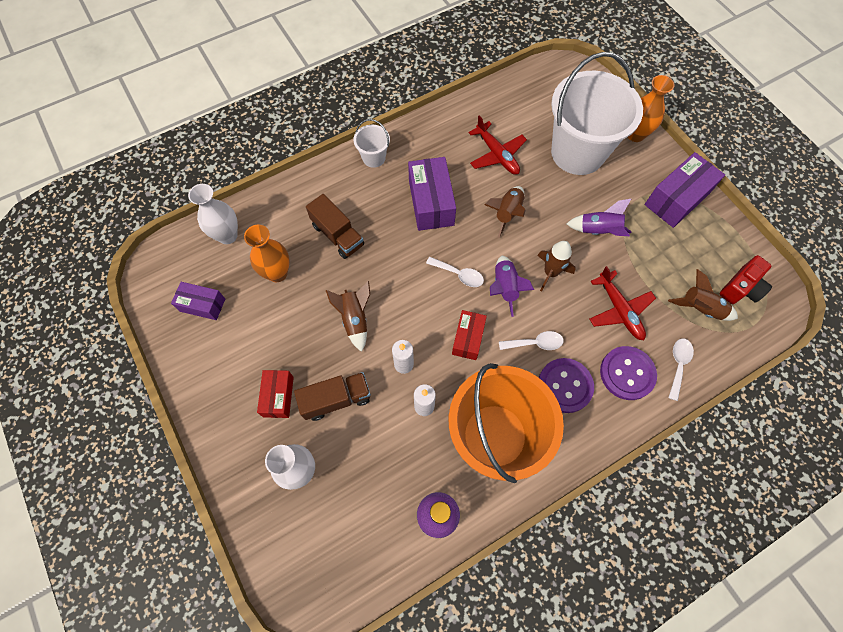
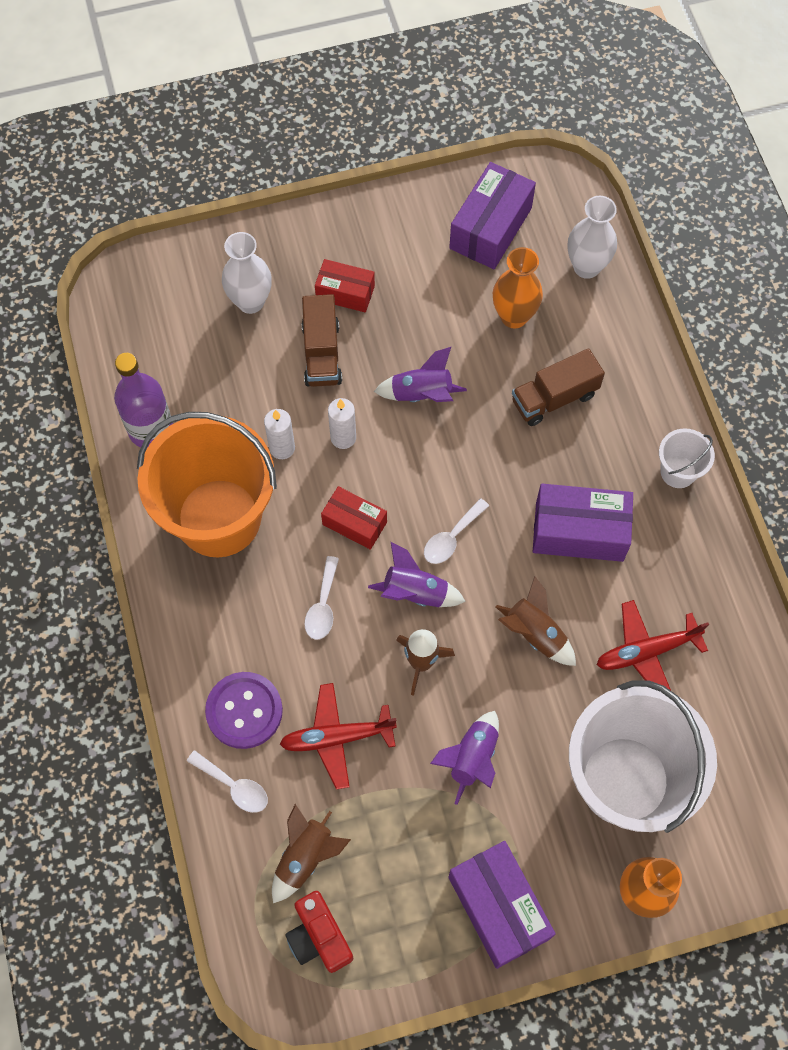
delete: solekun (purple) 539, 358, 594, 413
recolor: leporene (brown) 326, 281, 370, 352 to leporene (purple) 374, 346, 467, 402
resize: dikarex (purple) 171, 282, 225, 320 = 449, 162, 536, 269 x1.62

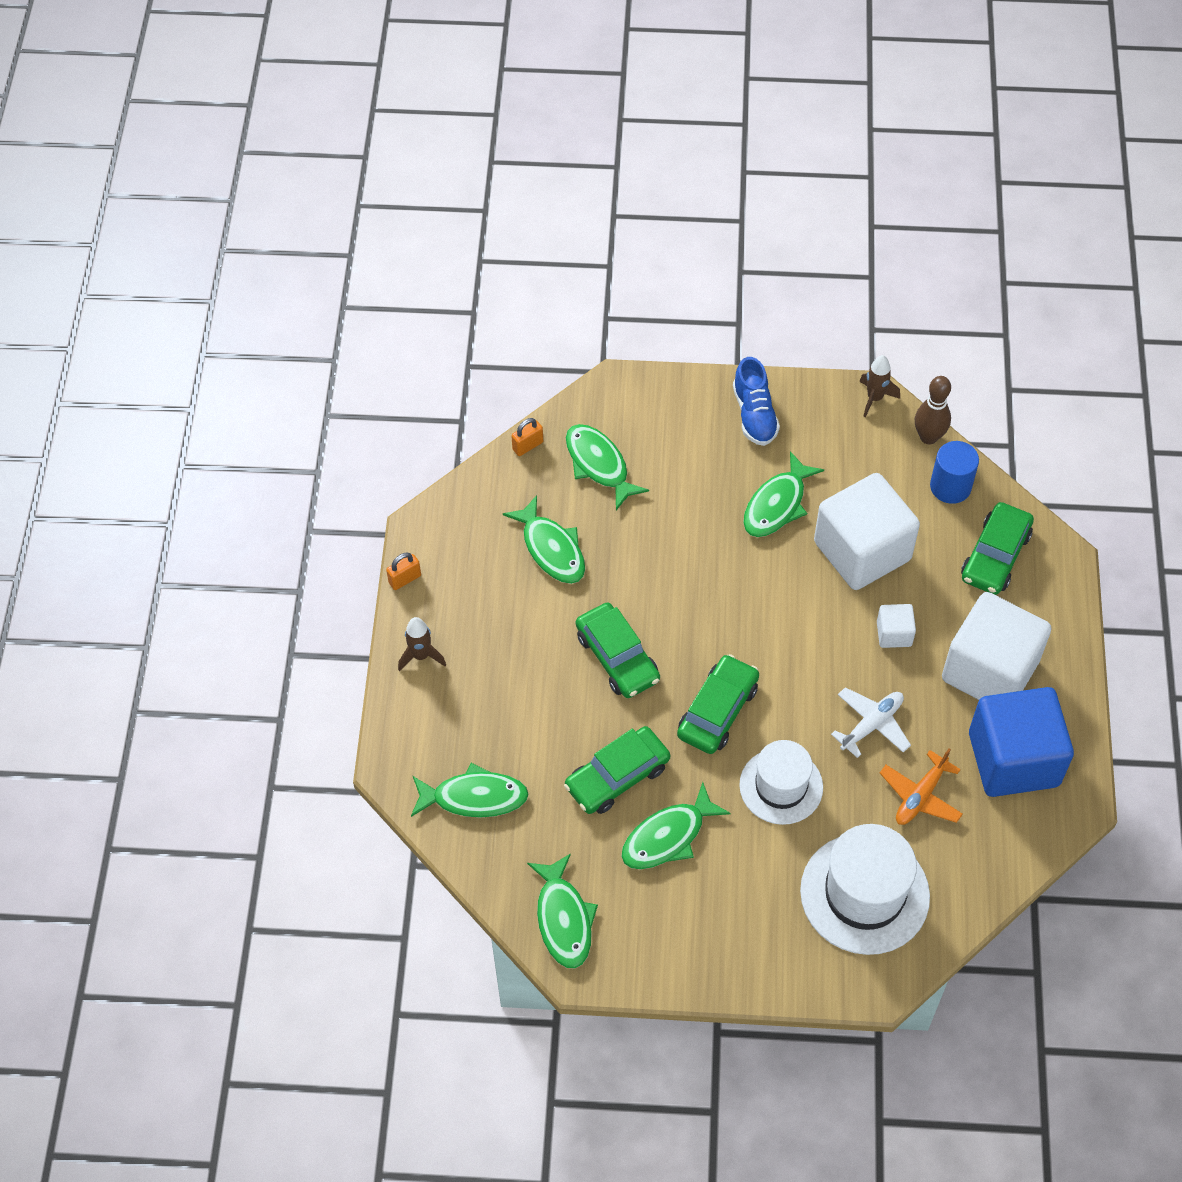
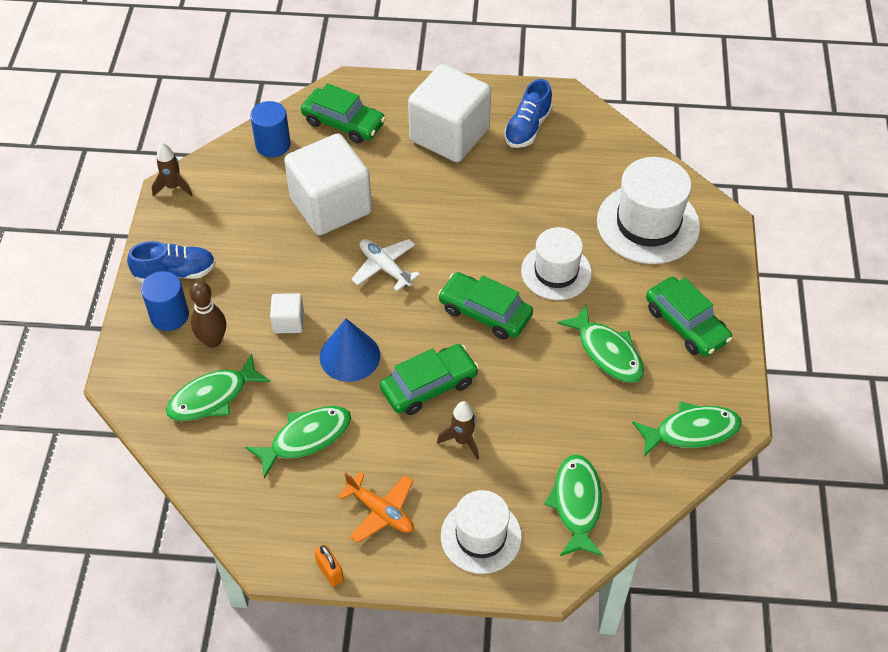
delete: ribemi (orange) 511, 418, 543, 456; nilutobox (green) 743, 451, 824, 537
insert: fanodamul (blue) 141, 271, 189, 331; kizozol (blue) 320, 318, 380, 382; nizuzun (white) 441, 490, 522, 574
move: leporene (brown) 398, 617, 446, 671 to 437, 401, 479, 460; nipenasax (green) 564, 726, 670, 814 to 646, 277, 732, 357; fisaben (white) 831, 687, 911, 758 to 351, 239, 420, 291; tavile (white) 877, 604, 916, 648 to 270, 293, 304, 333; fisaben (orange) 880, 748, 963, 825 to 338, 472, 414, 543; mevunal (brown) 915, 376, 951, 444 to 189, 280, 226, 348
replace: tavile (blue) 969, 687, 1074, 797 to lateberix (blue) 504, 79, 553, 148

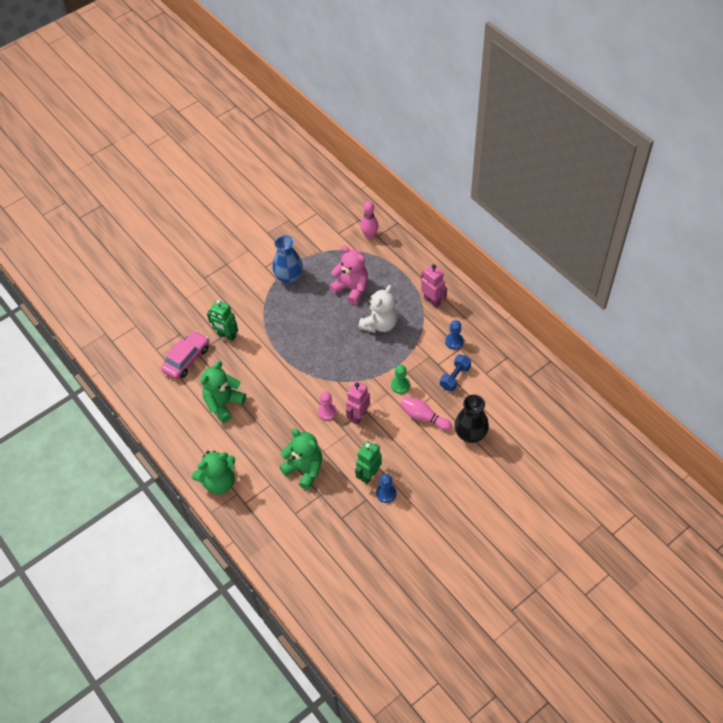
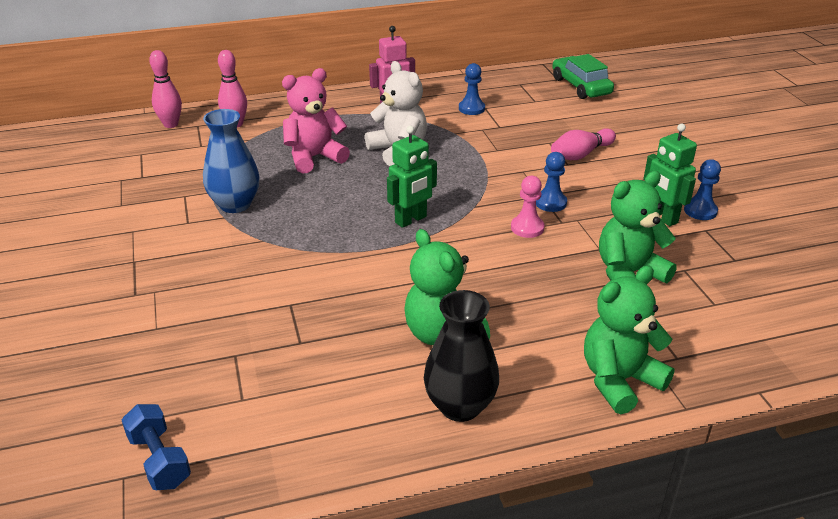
delete: nipenasax (pink) 161, 331, 209, 380; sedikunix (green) 391, 365, 410, 394
insert: mevunal (pink) 149, 50, 182, 128; nipenasax (green) 552, 54, 614, 99
move: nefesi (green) 207, 300, 238, 341 to 387, 126, 437, 228; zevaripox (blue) 440, 355, 471, 391 to 122, 404, 191, 490; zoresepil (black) 454, 395, 489, 443 to 424, 290, 499, 422
replace: nefesi (pink) 346, 381, 370, 425 to sedikunix (blue) 536, 152, 567, 212
rotate: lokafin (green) 192, 450, 235, 495 = 584, 265, 675, 414 120 degrees counterclockwise

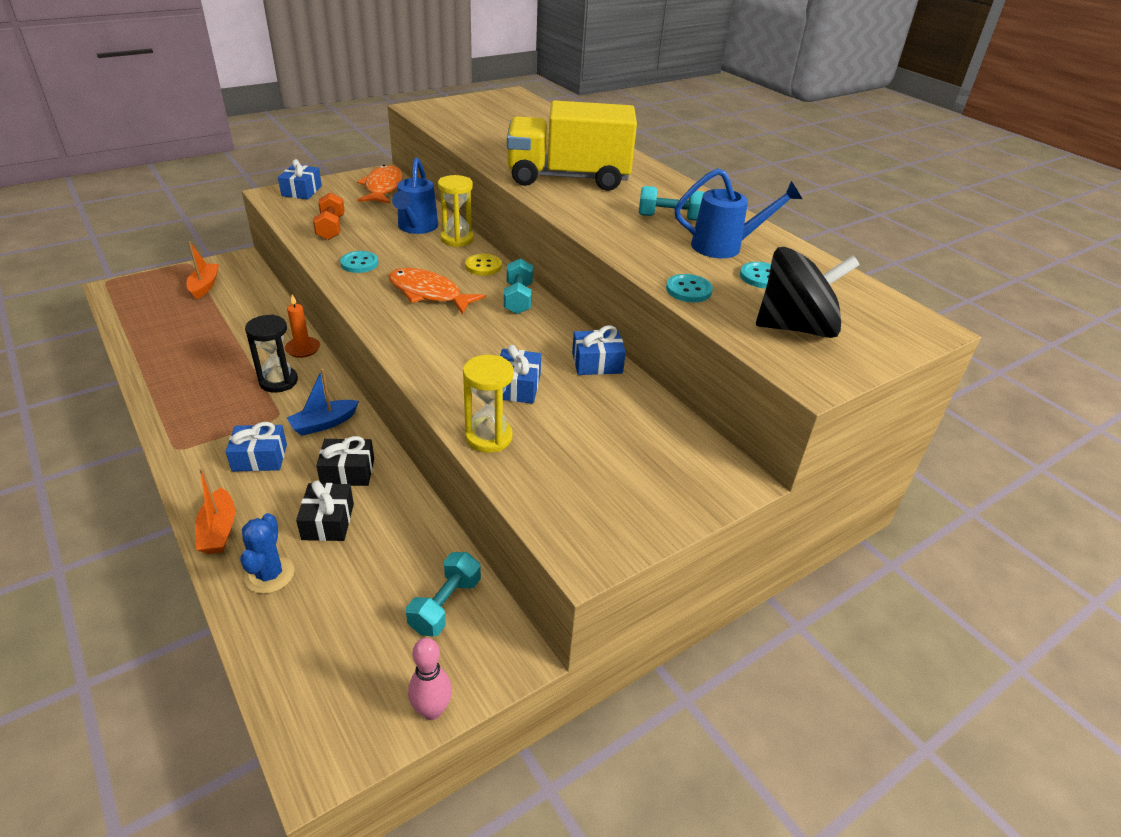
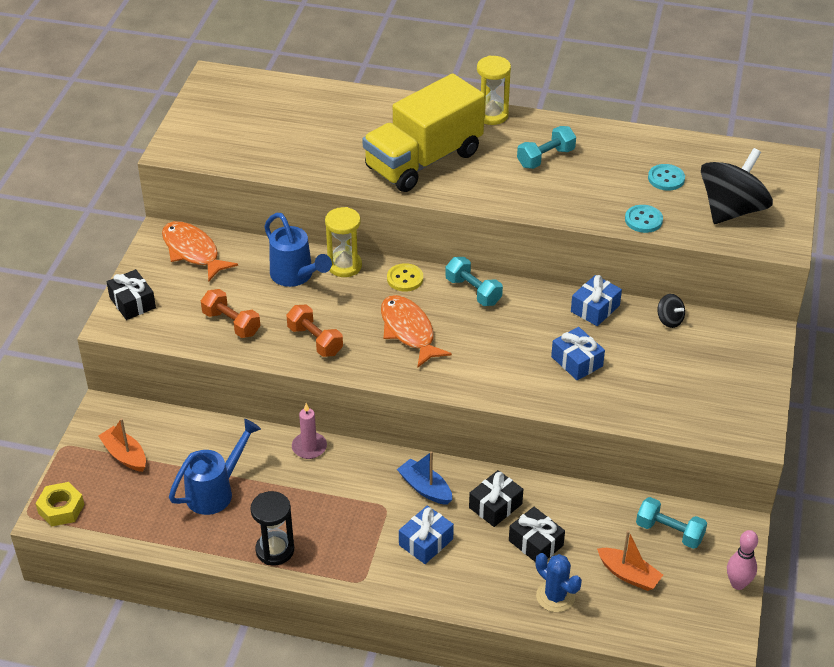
insert: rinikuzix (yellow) 35, 482, 84, 527; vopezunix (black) 657, 294, 685, 328
move: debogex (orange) 195, 468, 235, 554 to 597, 530, 663, 591; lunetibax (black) 245, 314, 298, 393 to 251, 491, 294, 565; lunetibax (yellow) 463, 355, 514, 453 to 477, 56, 511, 125; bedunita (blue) 674, 168, 802, 258 to 169, 419, 261, 515
replace: solekun (turquoise) 340, 251, 378, 273 to zevaripox (orange) 286, 304, 343, 357
recolor: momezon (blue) 278, 159, 322, 199 to momezon (black) 107, 269, 156, 320; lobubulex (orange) 285, 294, 320, 358 to lobubulex (pink) 292, 403, 327, 459
rotate: debogex (blue) 287, 368, 359, 436 = 397, 451, 452, 505 120 degrees clockwise; nilutobox (orange) 389, 268, 486, 315 = 381, 295, 452, 368 75 degrees clockwise; zevaripox (turquoise) 406, 552, 481, 637 = 636, 497, 707, 549 45 degrees counterclockwise

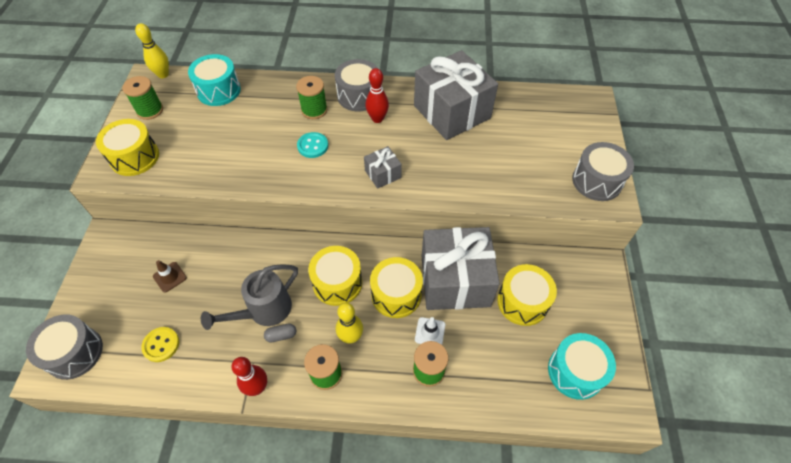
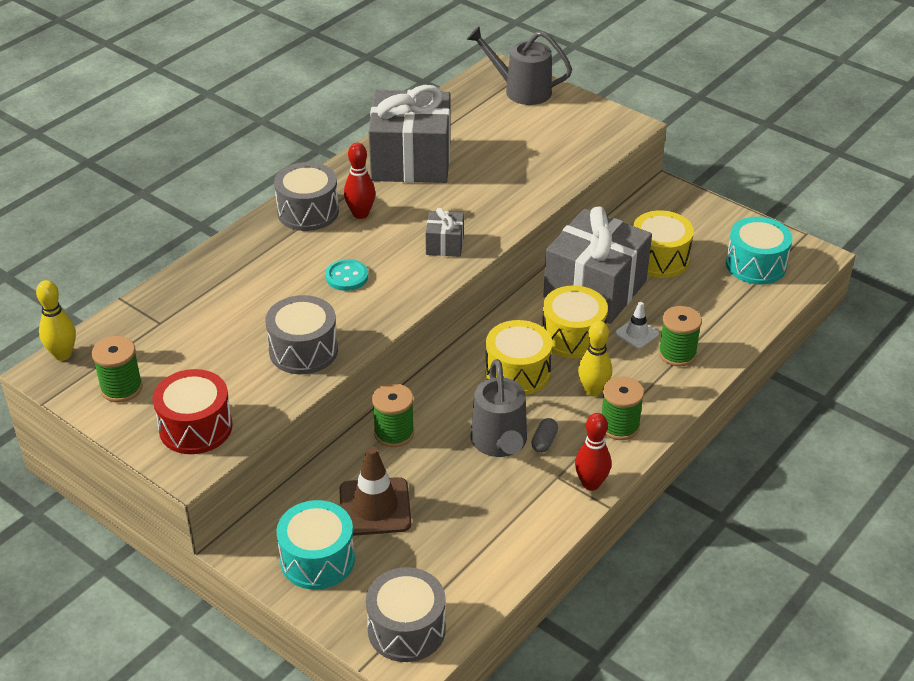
delete: solekun (yellow) 141, 327, 179, 362
insert: bedunita (grey) 467, 26, 572, 105
move: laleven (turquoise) 188, 54, 241, 106 to 276, 500, 355, 590; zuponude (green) 296, 76, 327, 119 to 372, 383, 414, 447; laleven (grey) 572, 142, 634, 201 to 265, 295, 338, 374
recolor: laleven (yellow) 96, 119, 159, 176 to laleven (red) 153, 369, 232, 454
resize: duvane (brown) 153, 260, 187, 293 = 339, 447, 411, 536 x1.81

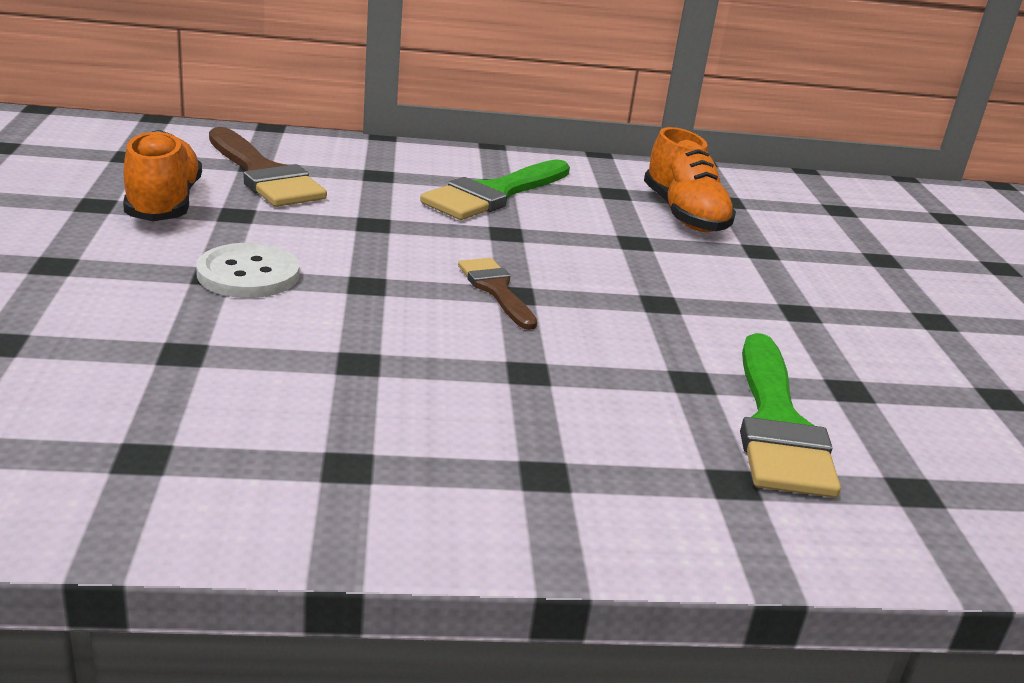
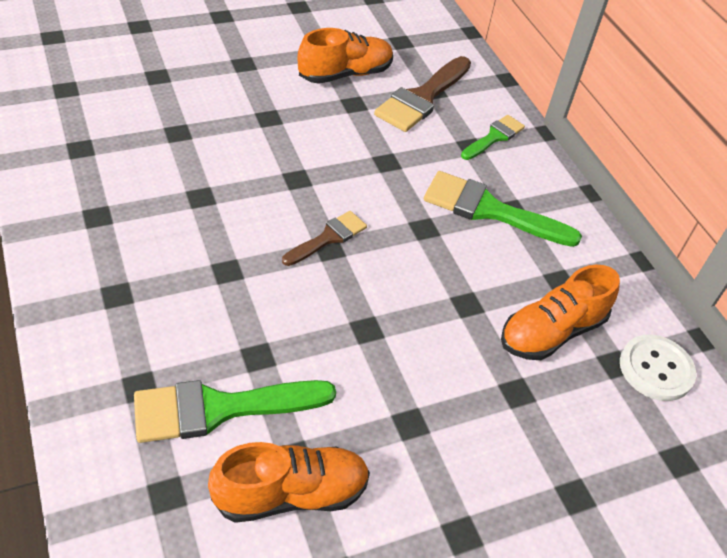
insert: lateberix (orange) 208, 442, 370, 523; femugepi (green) 461, 115, 525, 160
move: solekun (white) 196, 243, 299, 298 to 620, 335, 696, 401

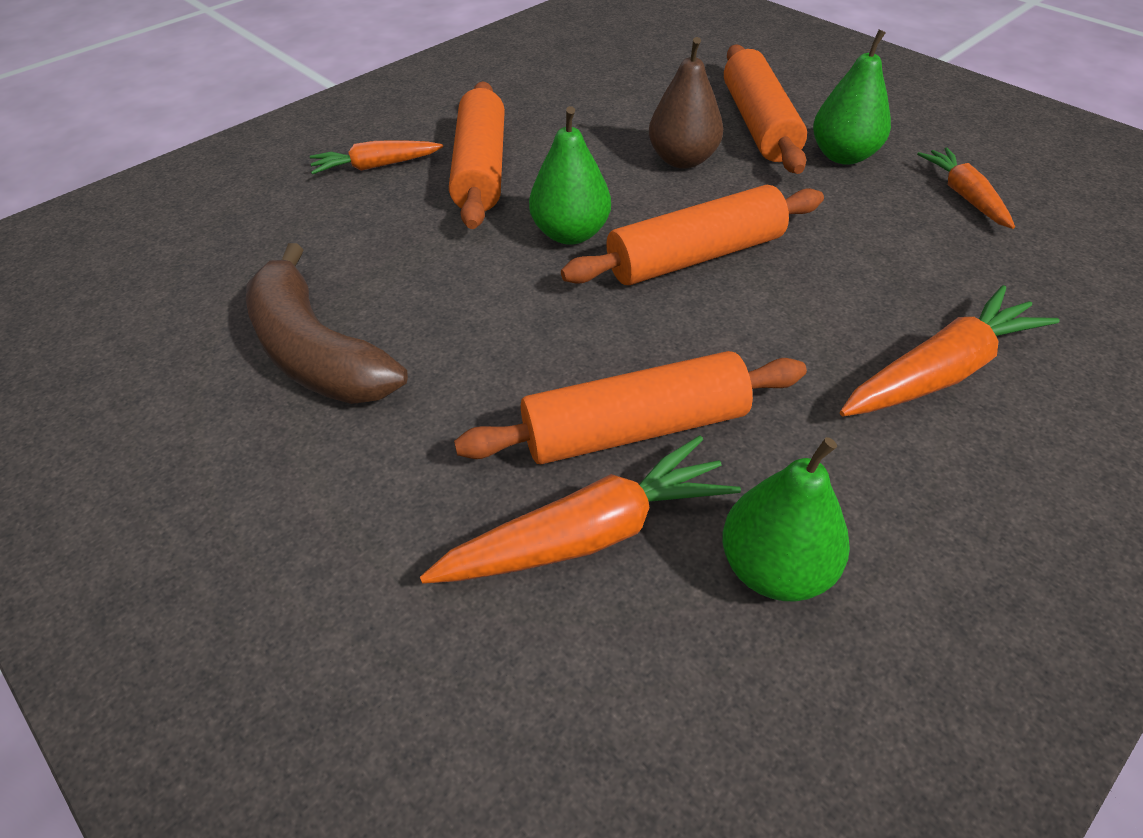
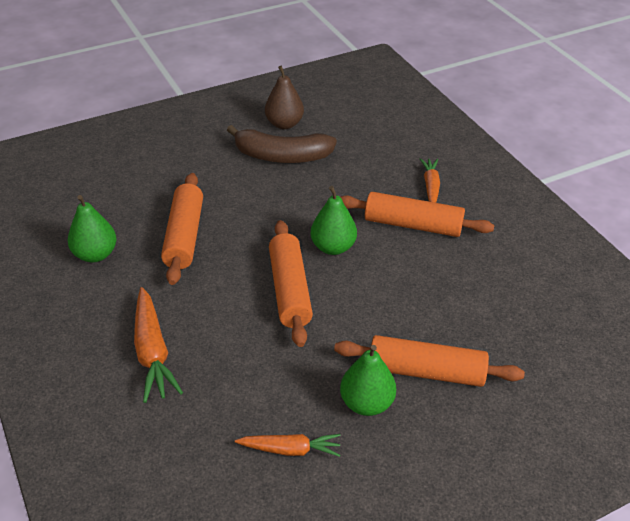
delete: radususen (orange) 420, 435, 741, 584
move: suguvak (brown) 649, 37, 723, 169 to 265, 66, 304, 129
rotate: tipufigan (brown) 246, 243, 408, 404 = 227, 125, 337, 163 150 degrees counterclockwise

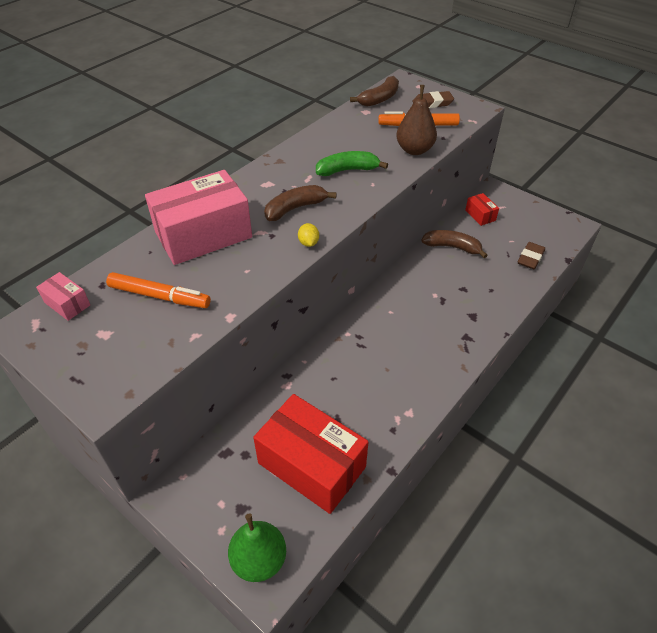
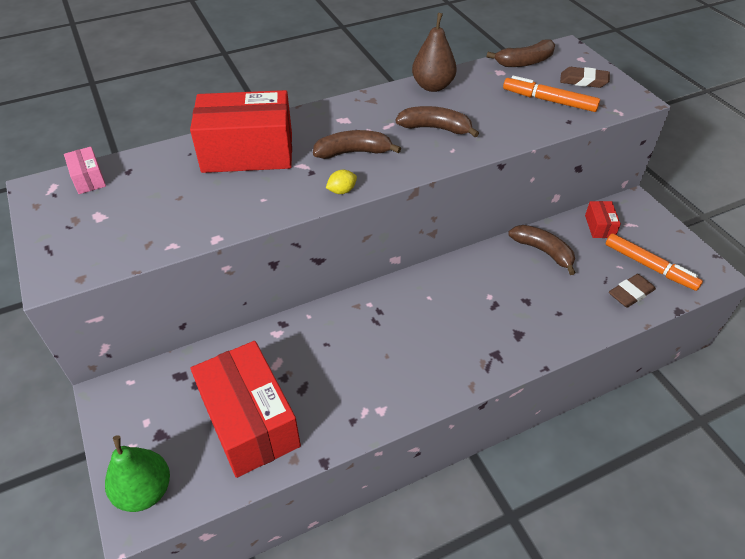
move: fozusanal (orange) 106, 272, 211, 308 to 606, 233, 703, 291; suguvak (brown) 396, 85, 437, 155 to 412, 13, 457, 92
recolor: dikarex (pink) 145, 170, 252, 265 to dikarex (red) 190, 90, 292, 173; tipufigan (green) 316, 151, 388, 176 to tipufigan (brown) 395, 106, 479, 137
rotate: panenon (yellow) 298, 223, 319, 247 = 326, 170, 357, 194 45 degrees clockwise

